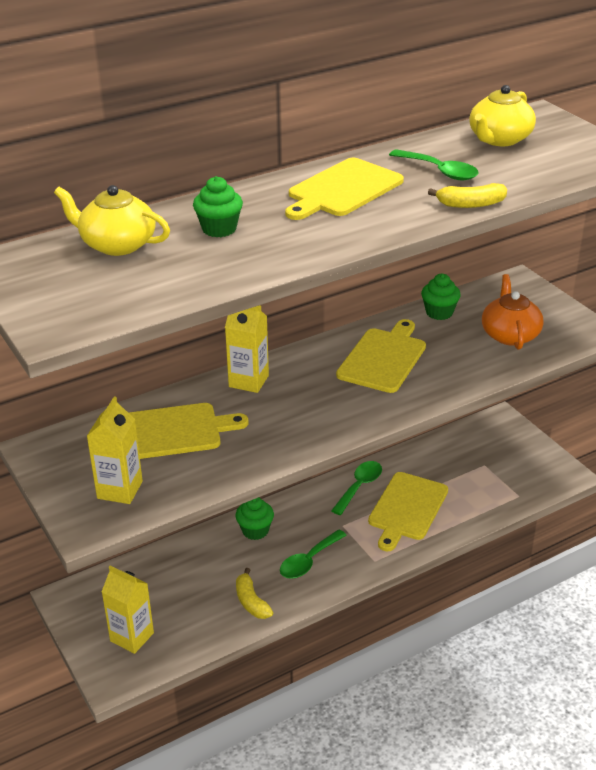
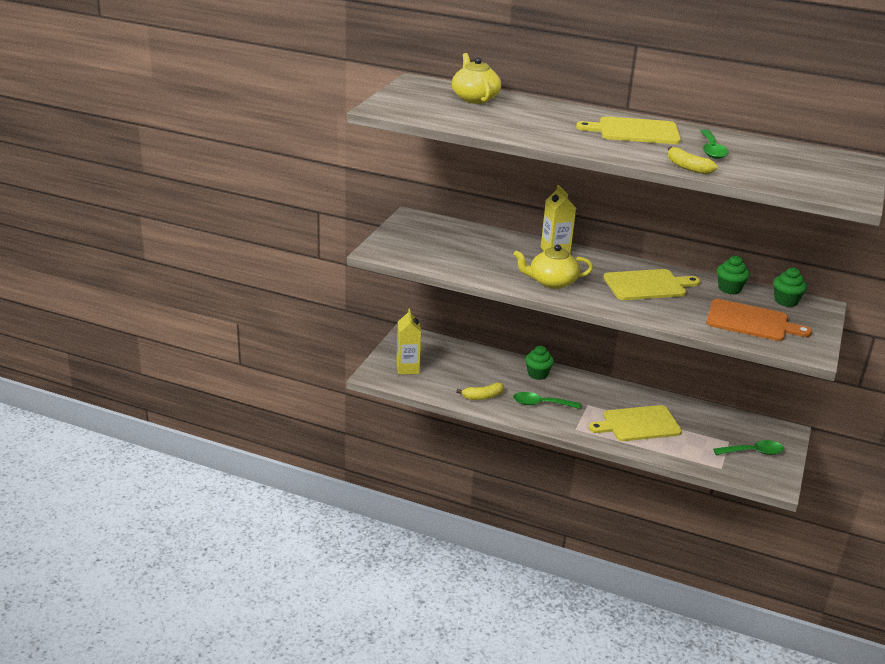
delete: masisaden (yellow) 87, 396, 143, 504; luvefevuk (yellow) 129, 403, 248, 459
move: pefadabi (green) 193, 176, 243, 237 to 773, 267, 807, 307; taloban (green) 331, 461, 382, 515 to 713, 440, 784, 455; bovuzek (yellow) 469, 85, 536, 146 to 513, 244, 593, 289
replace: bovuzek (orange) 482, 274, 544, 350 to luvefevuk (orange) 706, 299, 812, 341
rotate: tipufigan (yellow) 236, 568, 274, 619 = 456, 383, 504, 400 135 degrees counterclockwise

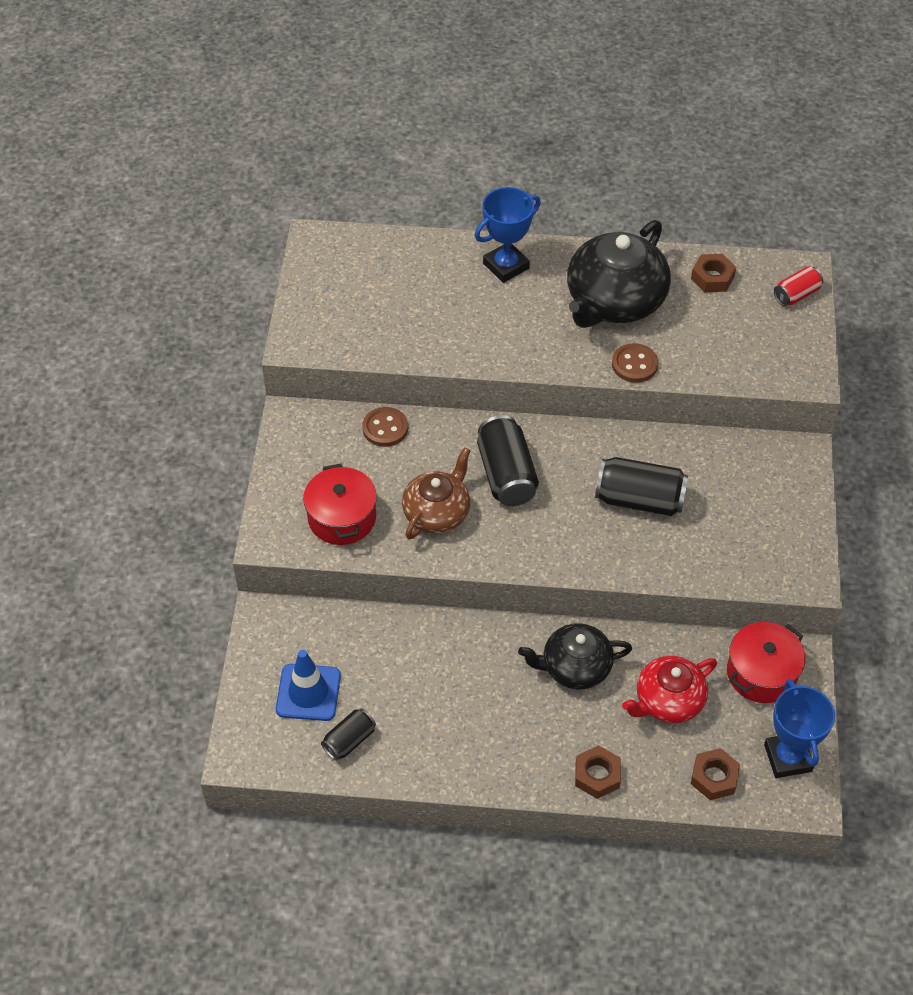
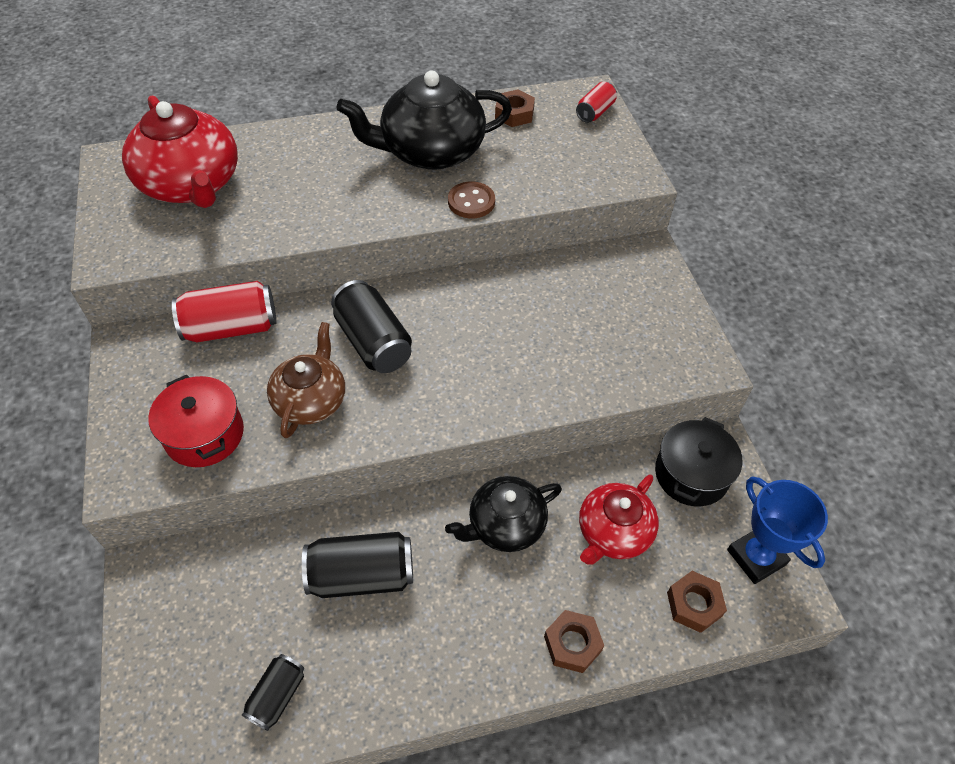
delete: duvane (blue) 276, 650, 341, 721; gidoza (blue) 475, 187, 541, 283
insert: bovuzek (red) 122, 95, 238, 208
move: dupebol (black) 595, 457, 688, 516 to 302, 532, 413, 598
replace: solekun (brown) 362, 407, 408, 447 to dupebol (red) 172, 281, 276, 342
recolor: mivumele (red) 727, 622, 805, 703 to mivumele (black) 655, 417, 742, 506
rotate: bovuzek (black) 567, 220, 671, 328 = 336, 70, 512, 170 60 degrees clockwise

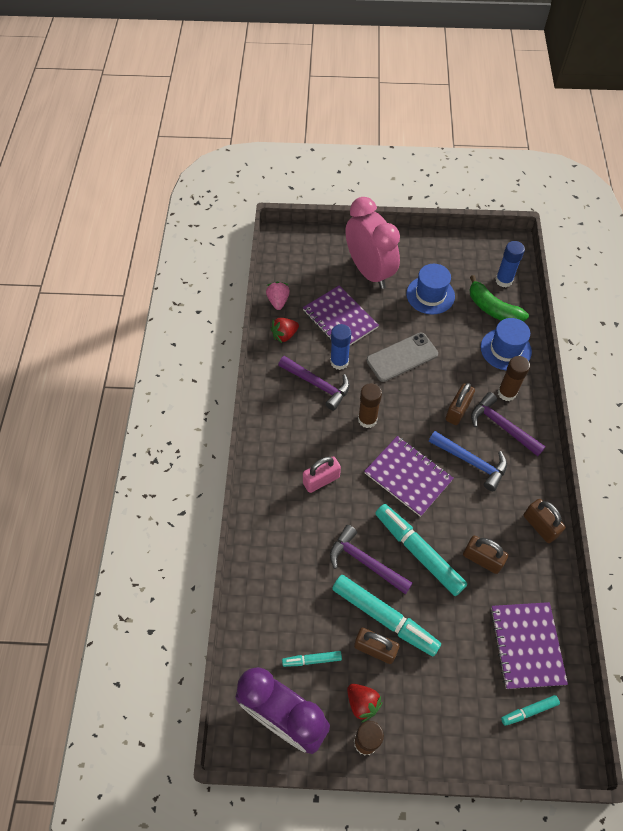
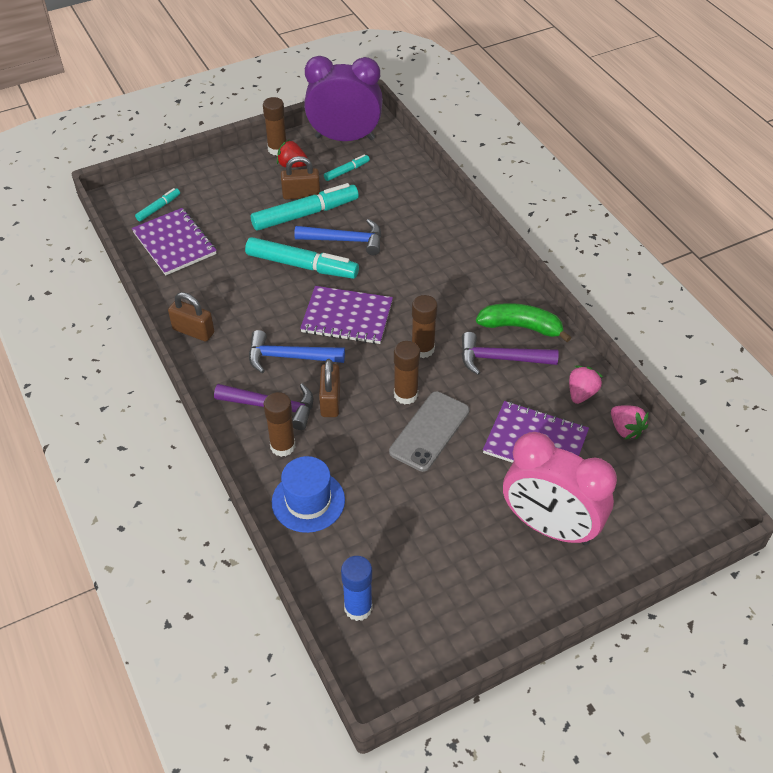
delete: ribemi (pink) 303, 456, 341, 493; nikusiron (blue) 330, 324, 351, 370; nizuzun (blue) 406, 264, 455, 315; ribemi (brown) 463, 536, 508, 574
insert: nikusiron (brown) 394, 341, 420, 404
move: tipufigan (green) 470, 275, 529, 322 to 476, 303, 571, 342
recolor: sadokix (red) 270, 318, 299, 343 to sadokix (pink) 569, 366, 603, 404; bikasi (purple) 330, 525, 413, 594 to bikasi (blue) 294, 219, 381, 255
rotate: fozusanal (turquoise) 332, 575, 441, 656 = 251, 183, 359, 231 150 degrees clockwise

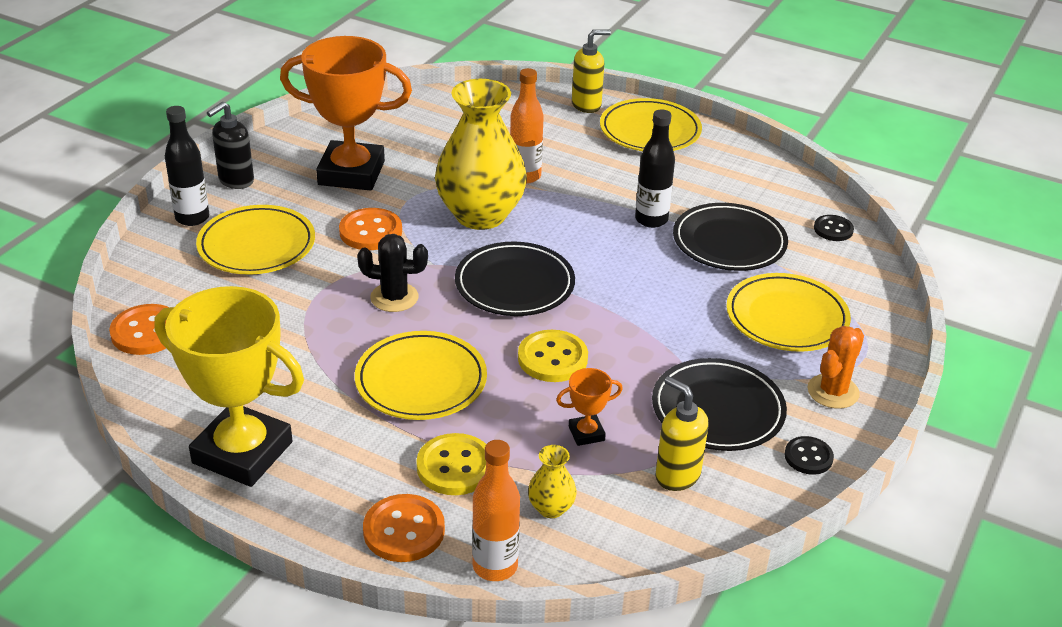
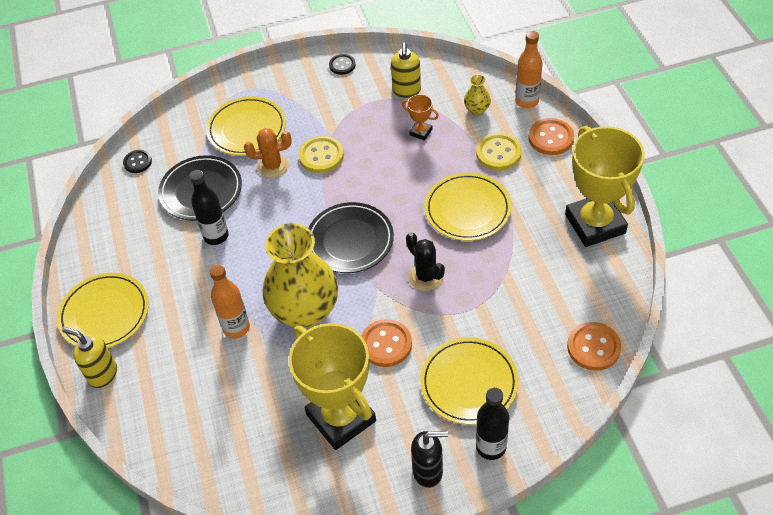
delete: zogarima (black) 652, 358, 787, 451
move: solekun (yellow) 518, 330, 588, 382 to 299, 136, 344, 173; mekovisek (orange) 807, 326, 864, 409 to 244, 128, 292, 178
recolor: gidoza (orange) 280, 36, 412, 191 to gidoza (yellow) 289, 323, 376, 450

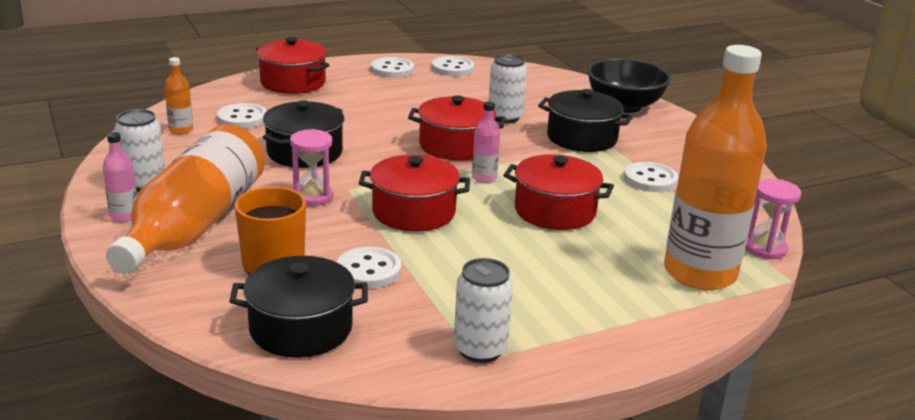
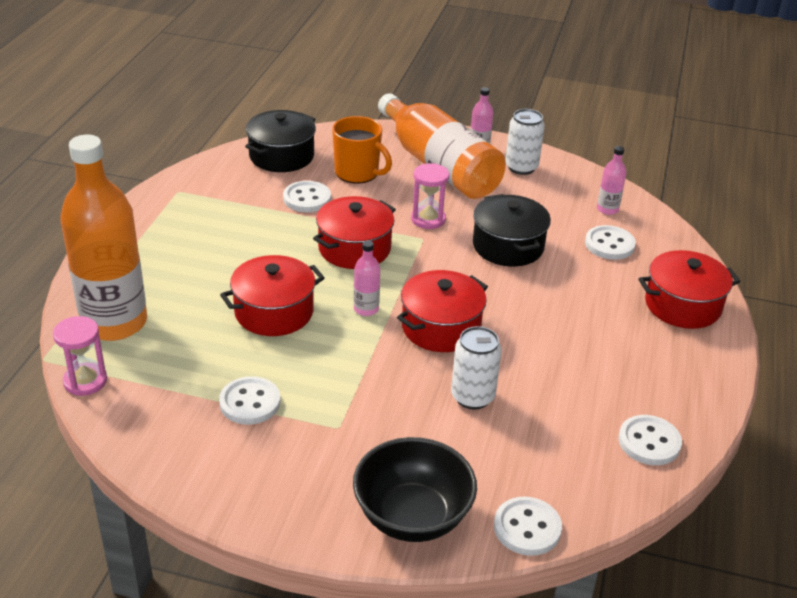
delete: dupebol (white) 454, 258, 513, 363; mivumele (black) 538, 89, 633, 152
move: solekun (white) 371, 57, 414, 78 to 494, 496, 562, 556
recolor: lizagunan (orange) 164, 57, 193, 135 to lizagunan (pink) 597, 146, 626, 215

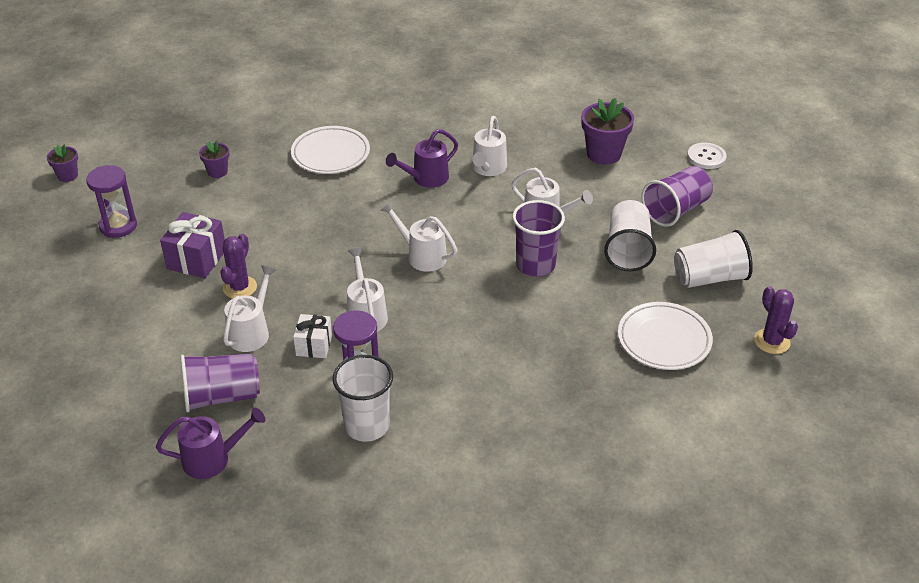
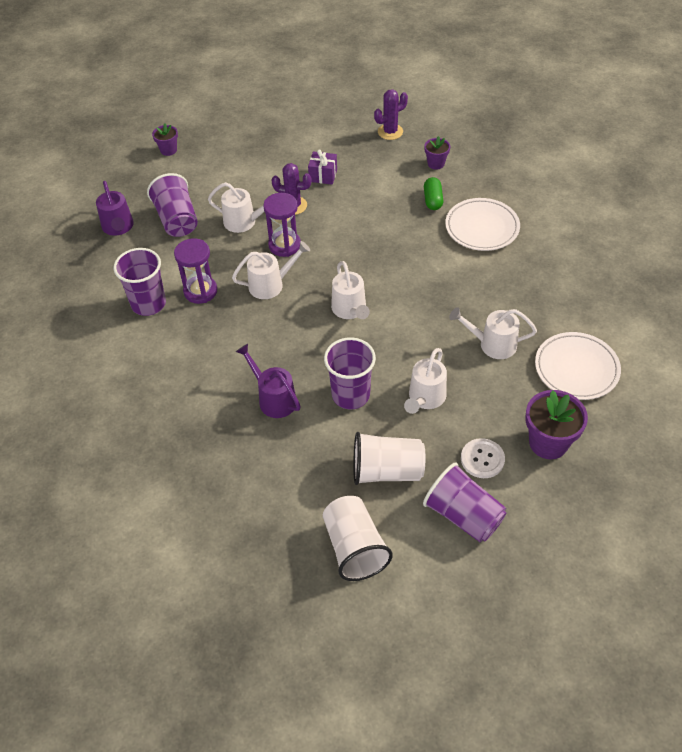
delete: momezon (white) 293, 314, 332, 358
insert: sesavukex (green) 424, 177, 443, 210
move: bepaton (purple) 47, 144, 78, 182 to 152, 123, 178, 156; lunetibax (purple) 86, 165, 137, 238 to 263, 193, 301, 257; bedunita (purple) 386, 129, 458, 188 to 236, 344, 301, 418; zogarima (white) 618, 302, 713, 370 to 535, 332, 621, 400; solekun (white) 687, 143, 727, 169 to 461, 438, 505, 478; mekovisek (purple) 754, 286, 798, 354 to 374, 89, 408, 140
recolor: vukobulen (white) 333, 355, 393, 442 to vukobulen (purple) 113, 248, 166, 316
rotate: bedunita (white) 380, 201, 458, 272 = 331, 261, 370, 319 135 degrees clockwise
resize: momezon (purple) 160, 212, 225, 278 = 308, 149, 337, 185 x0.65

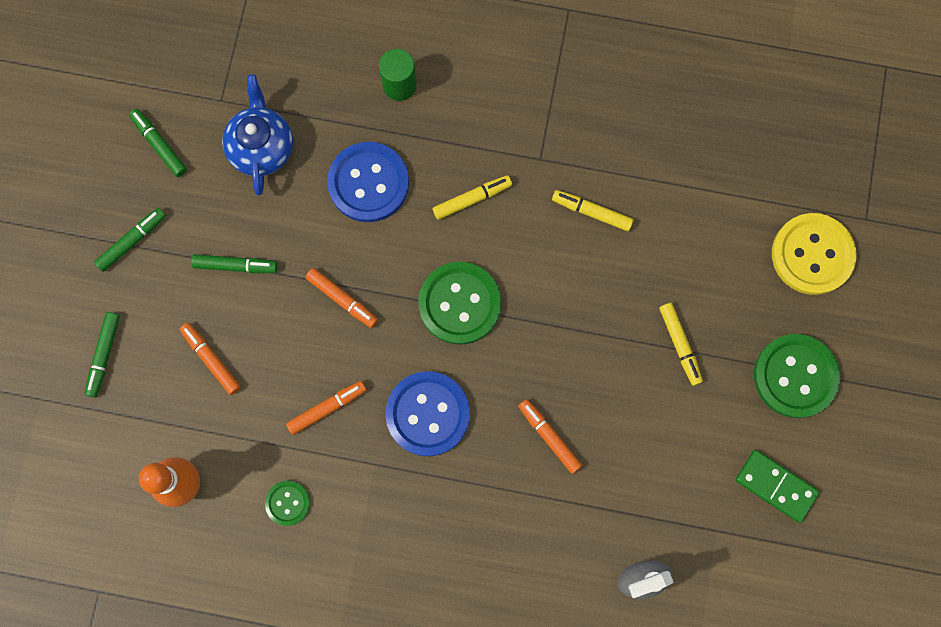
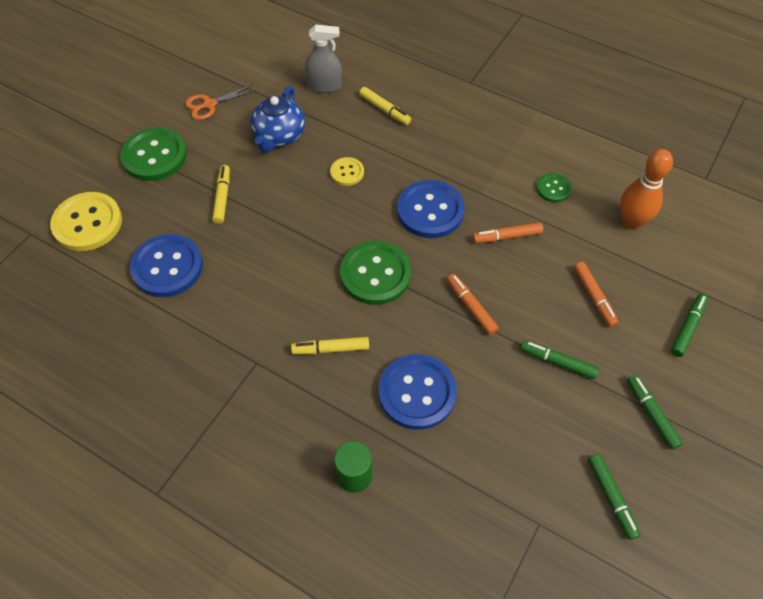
insert: solekun (blue) 130, 234, 203, 297
move: bovuzek (blue) 222, 74, 293, 195 to 250, 86, 305, 153; fozusanal (yellow) 552, 190, 634, 231 to 359, 87, 411, 125
replace: fozusanal (orange) 518, 399, 582, 474 to solekun (yellow) 330, 157, 364, 186; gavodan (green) 735, 450, 820, 523 to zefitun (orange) 185, 84, 257, 120
rotate: fozusanal (green) 94, 208, 166, 272 = 627, 374, 683, 450 90 degrees clockwise

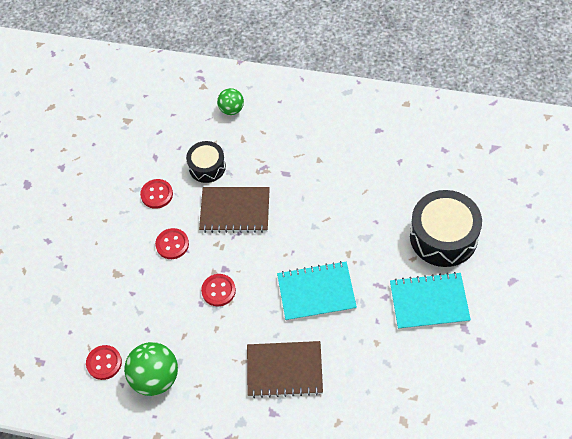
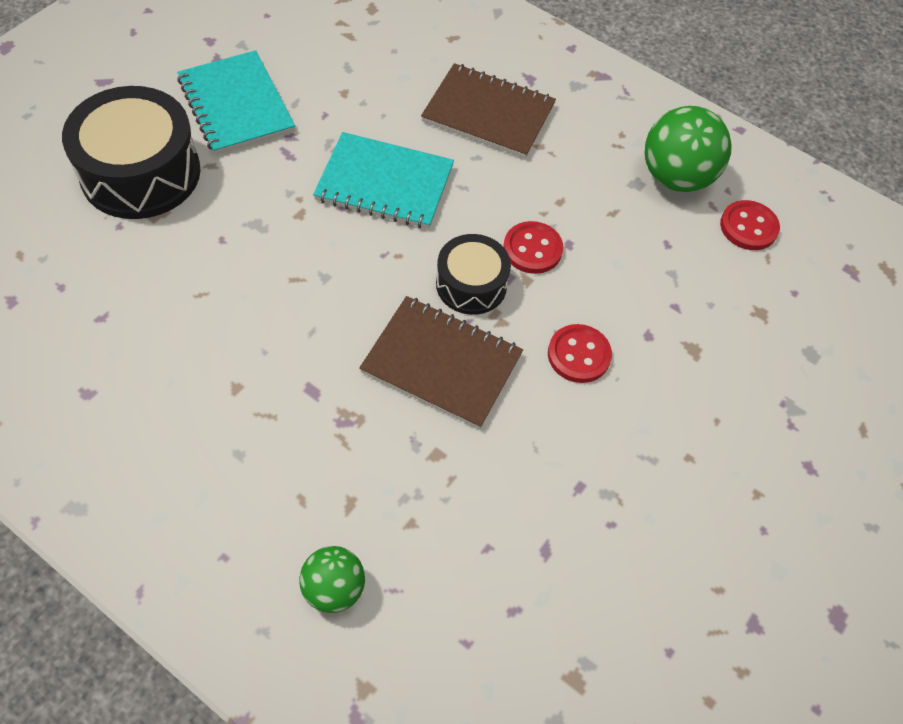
delete: solekun (red) 140, 179, 173, 209
move: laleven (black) 186, 141, 226, 183 to 436, 234, 511, 315
rotate: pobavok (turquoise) 390, 272, 471, 330 = 177, 50, 295, 155 45 degrees clockwise

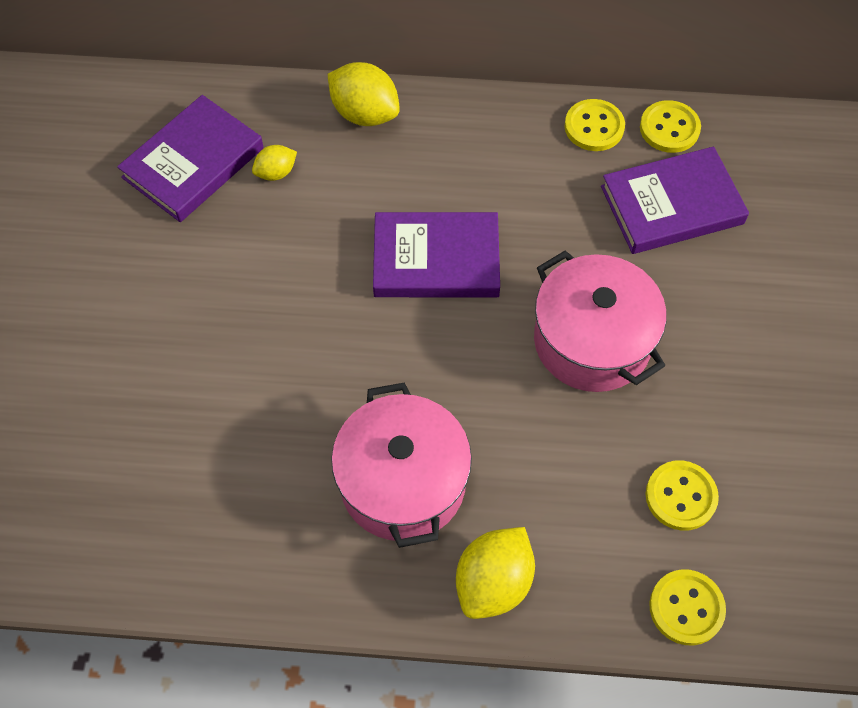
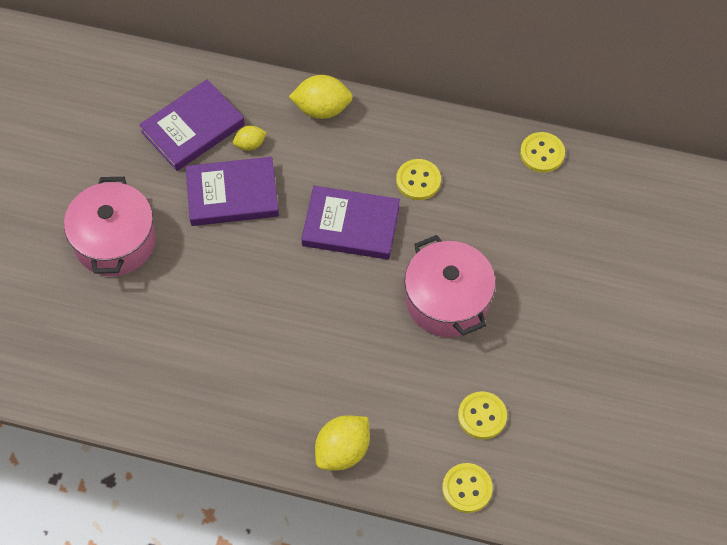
move: mivumele (pink) 331, 382, 472, 548 to 64, 177, 156, 276; solekun (yellow) 564, 99, 625, 151 to 396, 159, 441, 200; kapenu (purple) 601, 146, 749, 254 to 186, 157, 279, 226
rotate: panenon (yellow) 328, 62, 400, 126 = 289, 75, 353, 119 45 degrees counterclockwise

